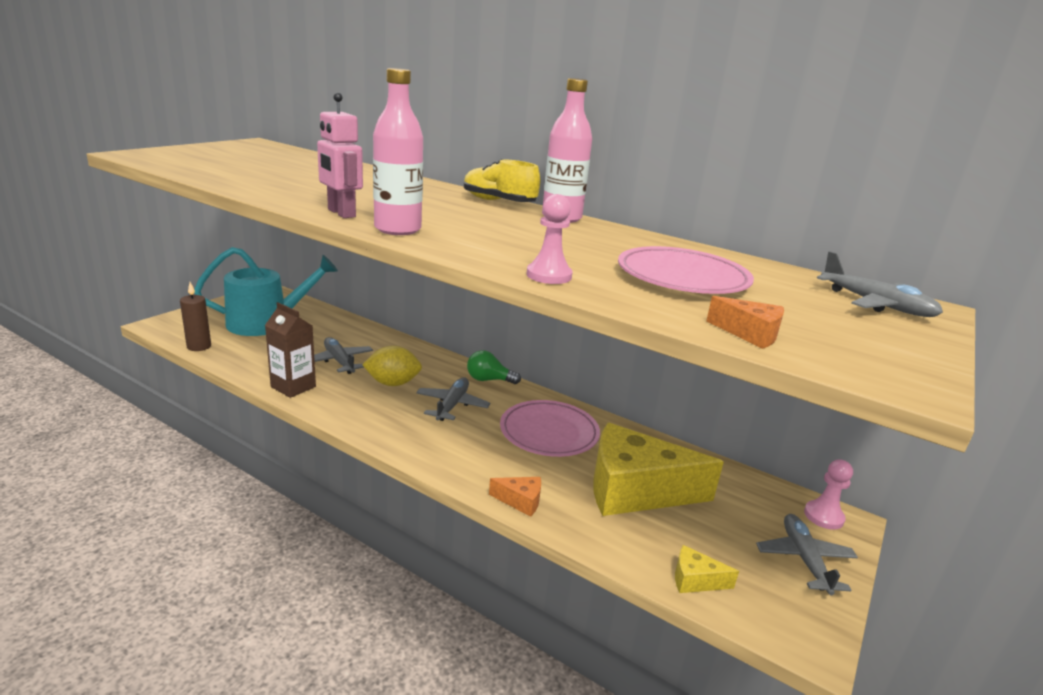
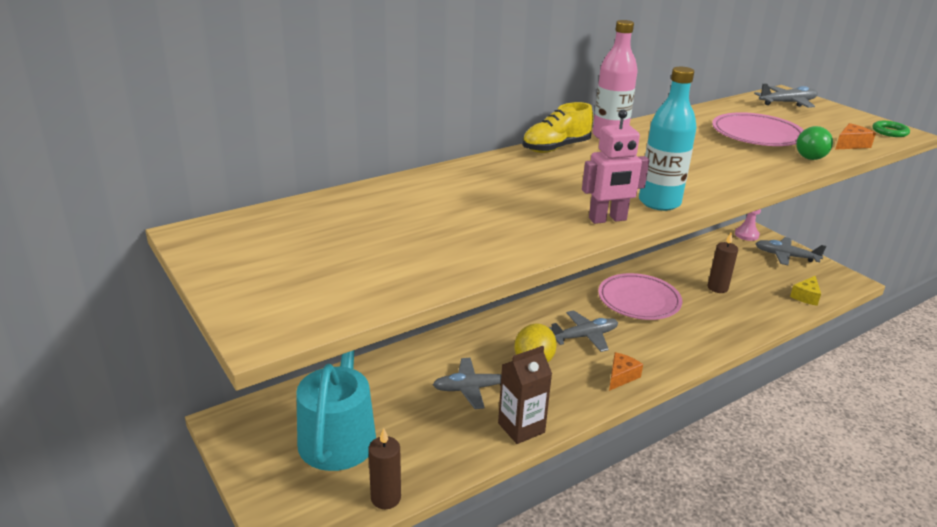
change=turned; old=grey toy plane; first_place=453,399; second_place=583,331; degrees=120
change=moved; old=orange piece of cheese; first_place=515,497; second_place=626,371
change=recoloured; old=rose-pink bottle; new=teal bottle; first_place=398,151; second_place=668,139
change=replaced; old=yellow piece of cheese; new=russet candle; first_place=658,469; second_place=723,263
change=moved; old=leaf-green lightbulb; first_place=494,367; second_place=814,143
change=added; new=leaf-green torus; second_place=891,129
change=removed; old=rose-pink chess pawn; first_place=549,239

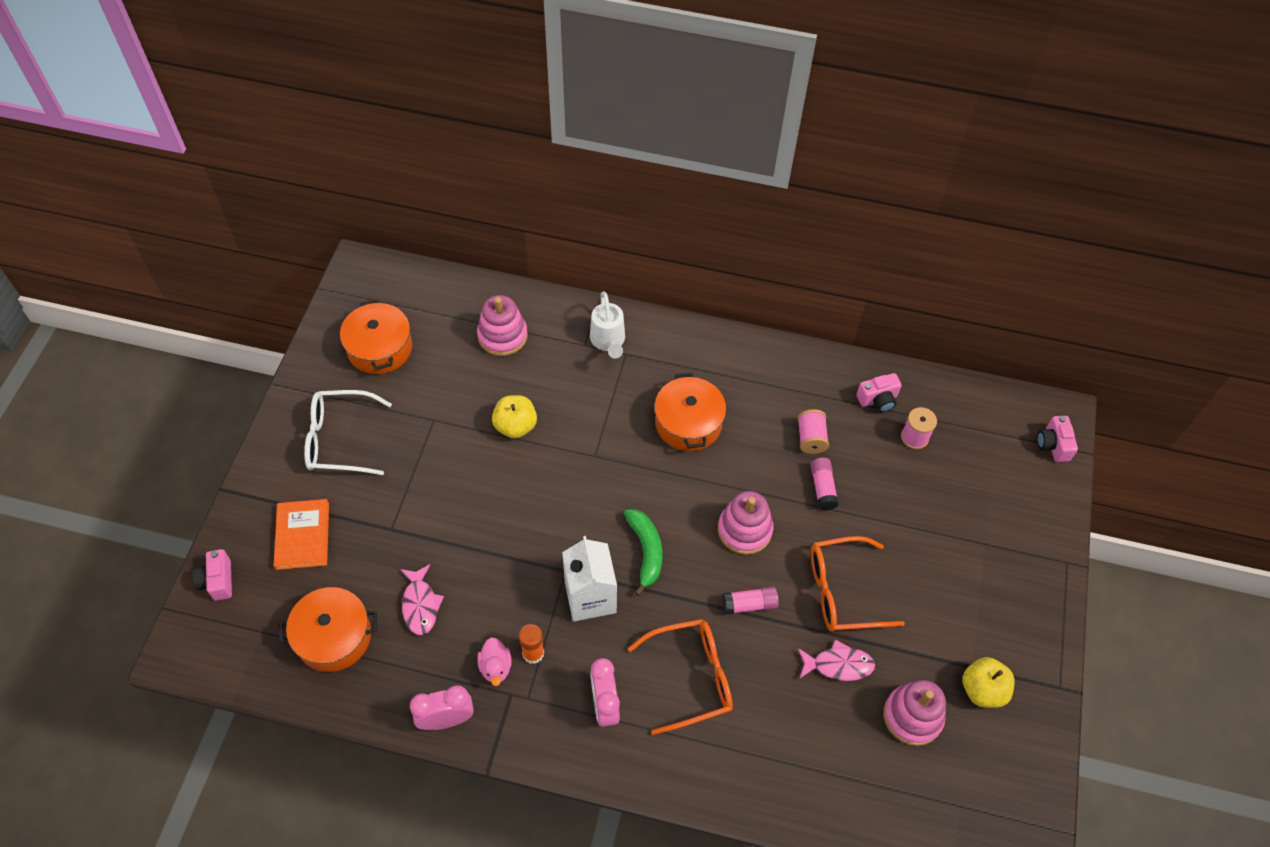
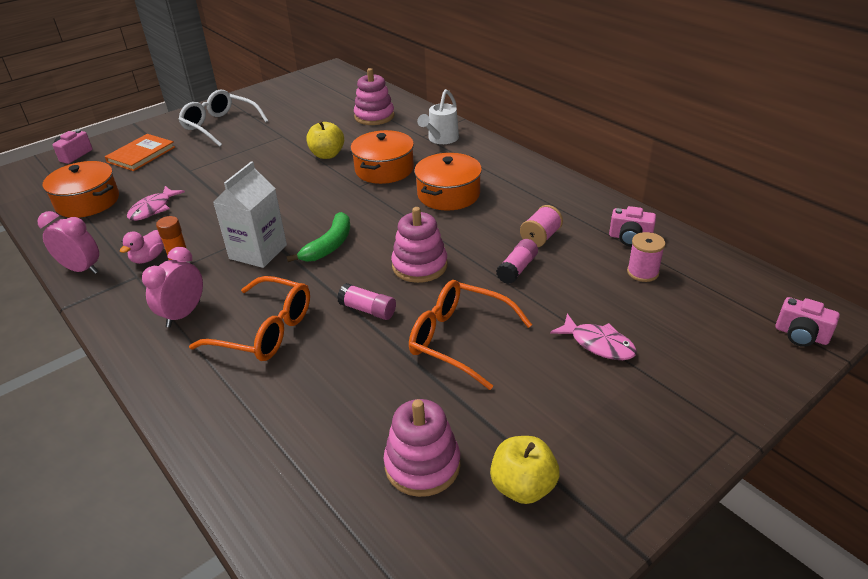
change=moved; old=orange cooking pot; first_place=376,337; second_place=382,157
change=moved; old=rose-pink fish figure; first_place=836,660; second_place=593,337
change=turned; old=rose-pink photo camera; first_place=1057,439; second_place=807,322; degrees=-90

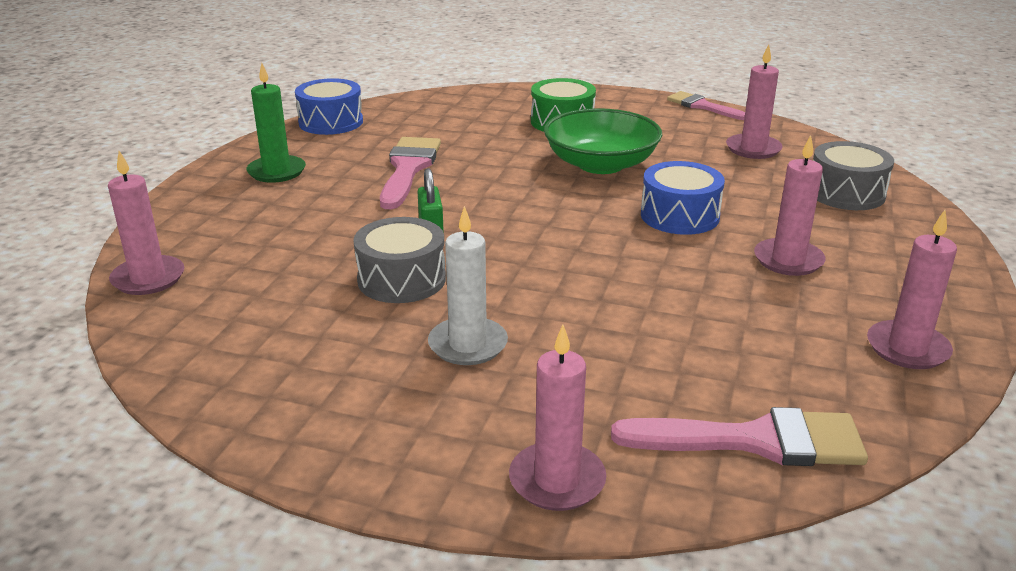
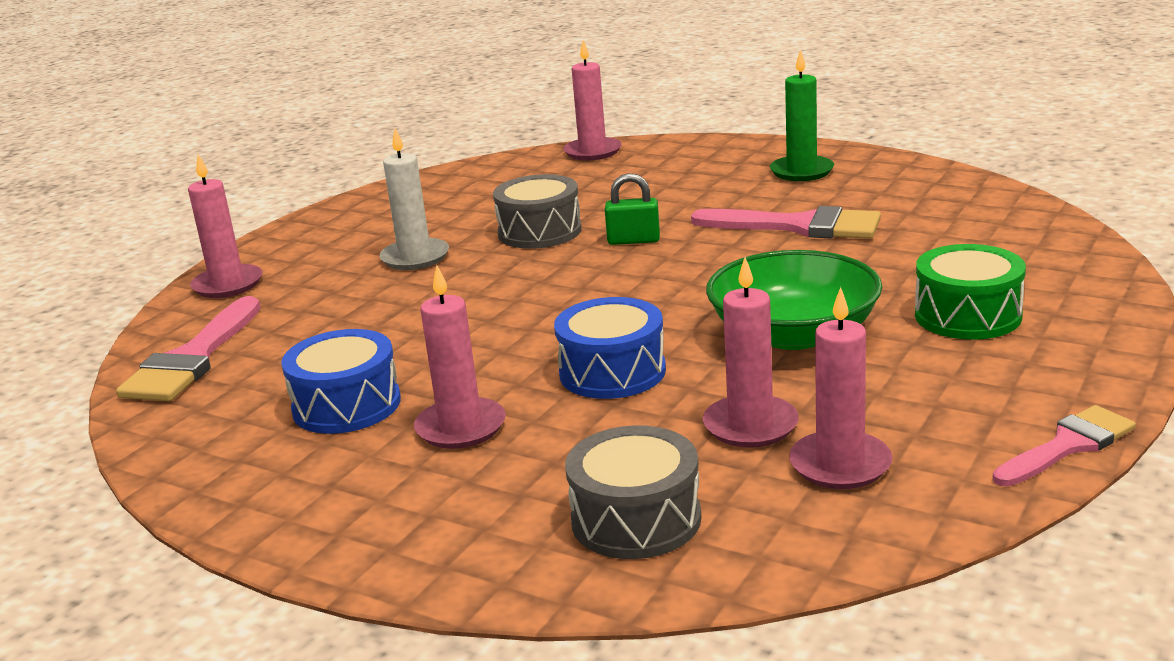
change=moved; old=blue toy drum; first_place=329,106; second_place=341,381
change=moved; old=rose-pink candle; first_place=912,289; second_place=751,352

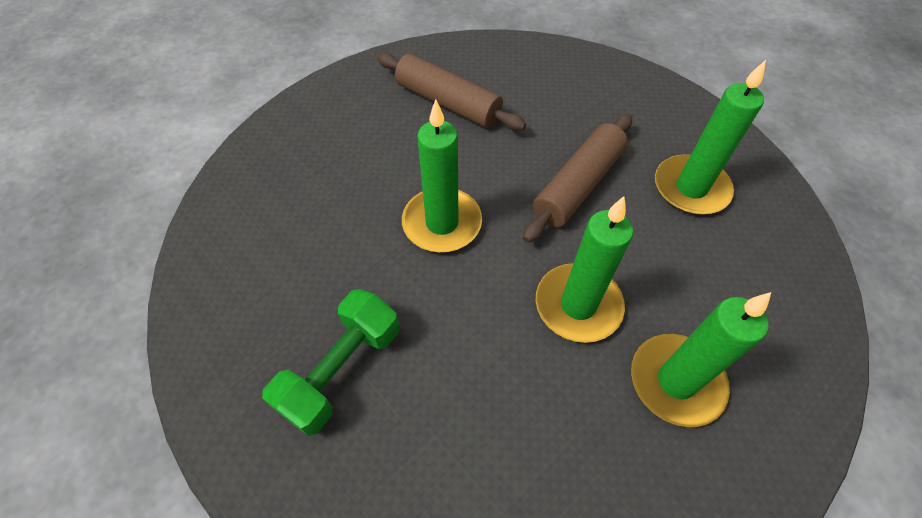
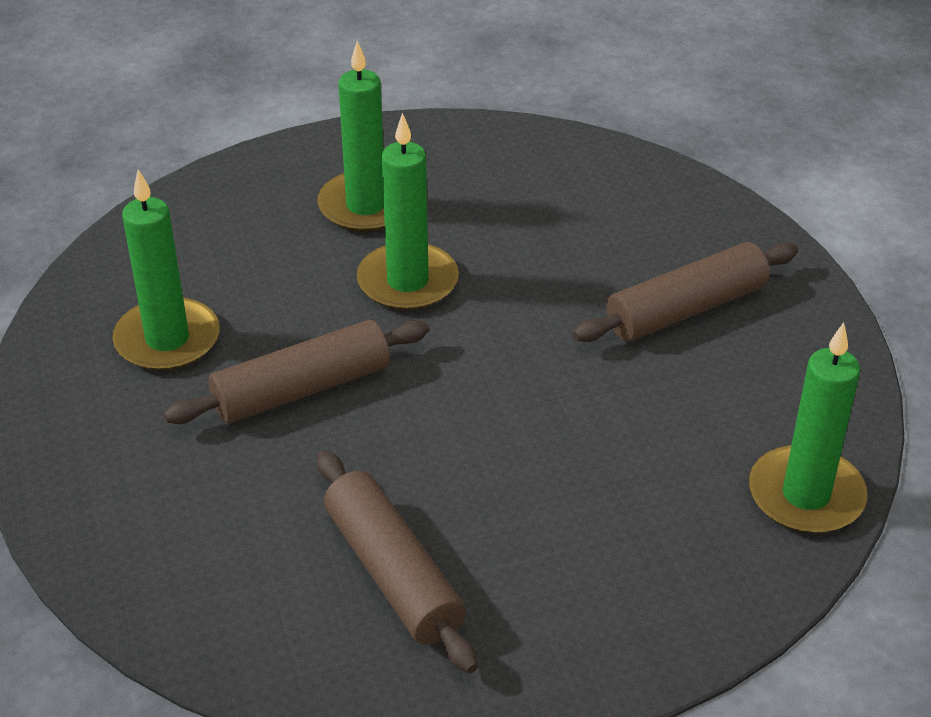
change=replaced; old=leaf-green dumbbell; new=russet rolling pin; first_place=330,362; second_place=685,292
change=moved; old=leaf-green candle; first_place=442,175; second_place=808,428

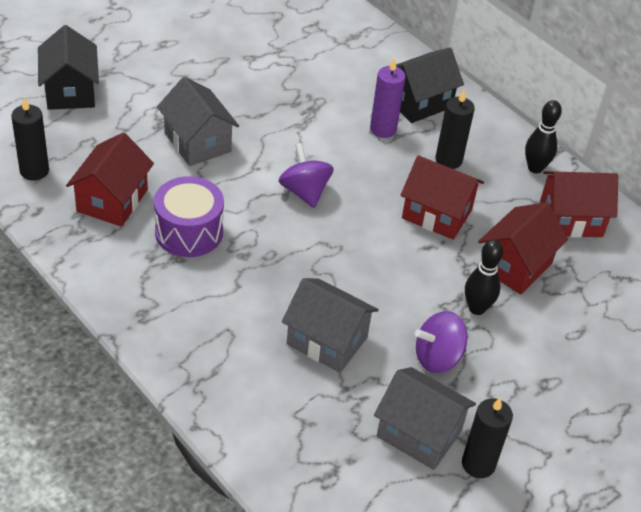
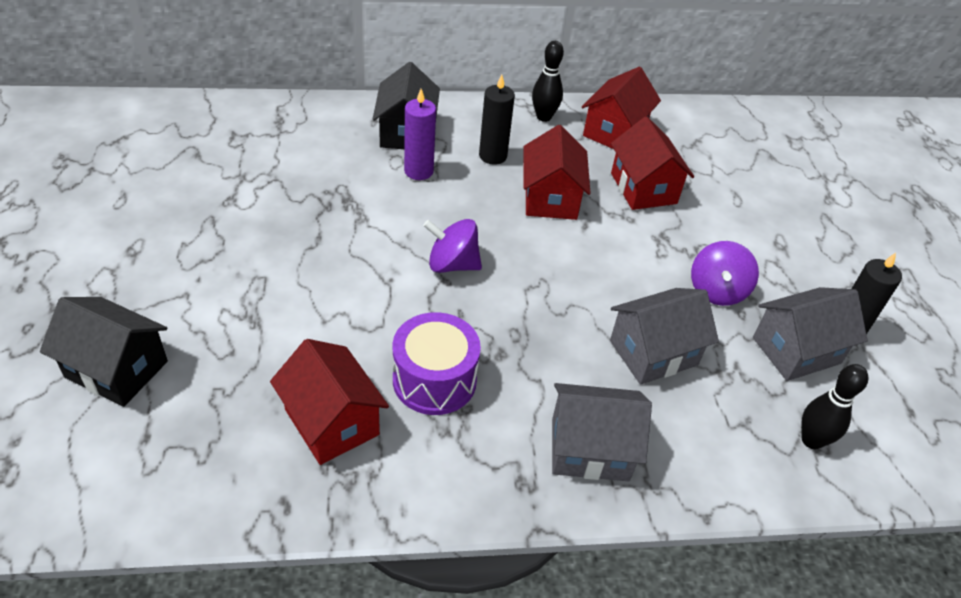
change=turned; old=red toy house; first_place=442,197; second_place=557,172; degrees=-60
change=moved; old=grey toy house; first_place=198,121; second_place=602,432
change=moved; old=black skittle; first_place=484,277; second_place=834,406
change=removed; old=black candle; first_place=30,139

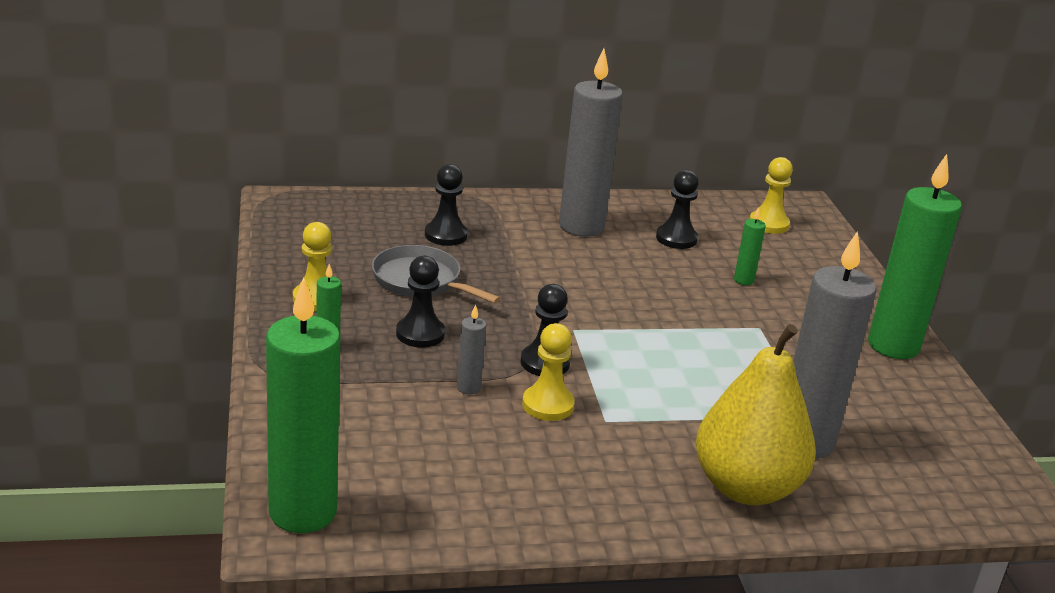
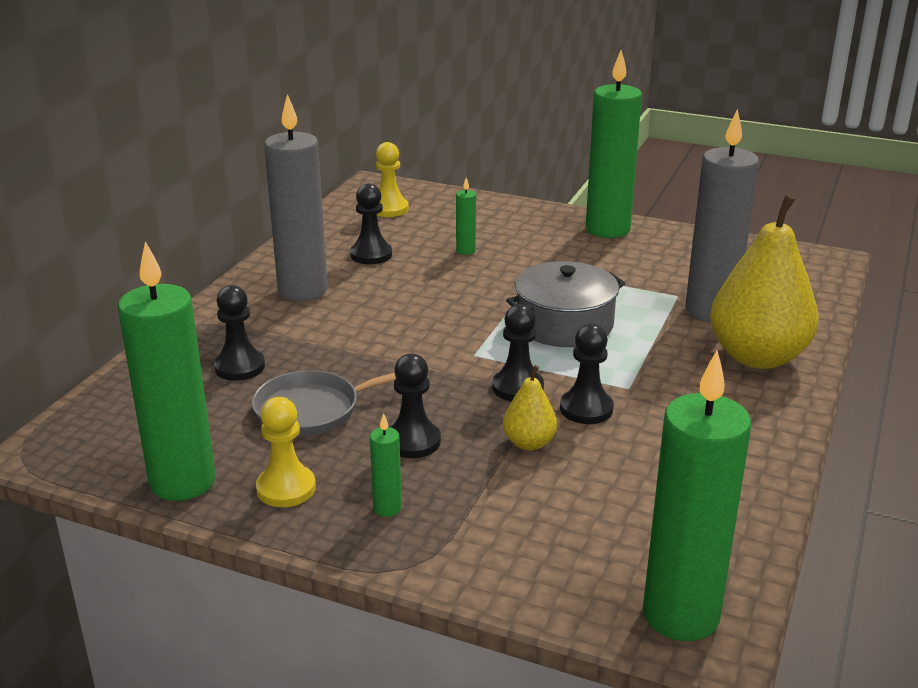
change=added; new=leaf-green candle; second_place=167,371
change=replaced; old=grey candle; new=yellow toy pear; first_place=471,349; second_place=530,408
change=added; new=grey cooking pot; second_place=565,304
change=recoloured; old=yellow chess pawn; new=black chess pawn; first_place=548,372; second_place=587,374

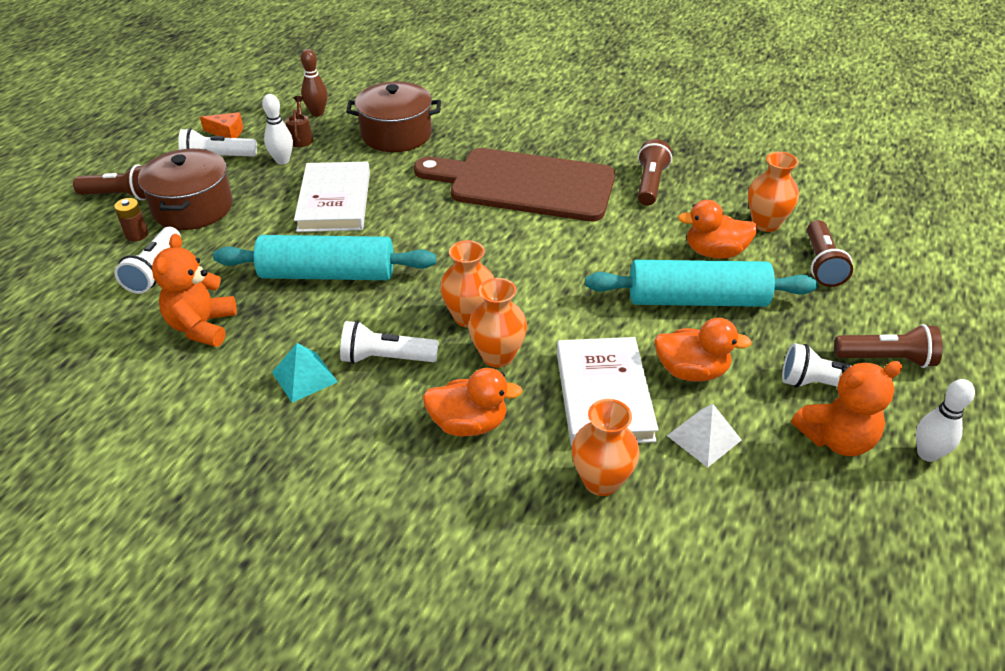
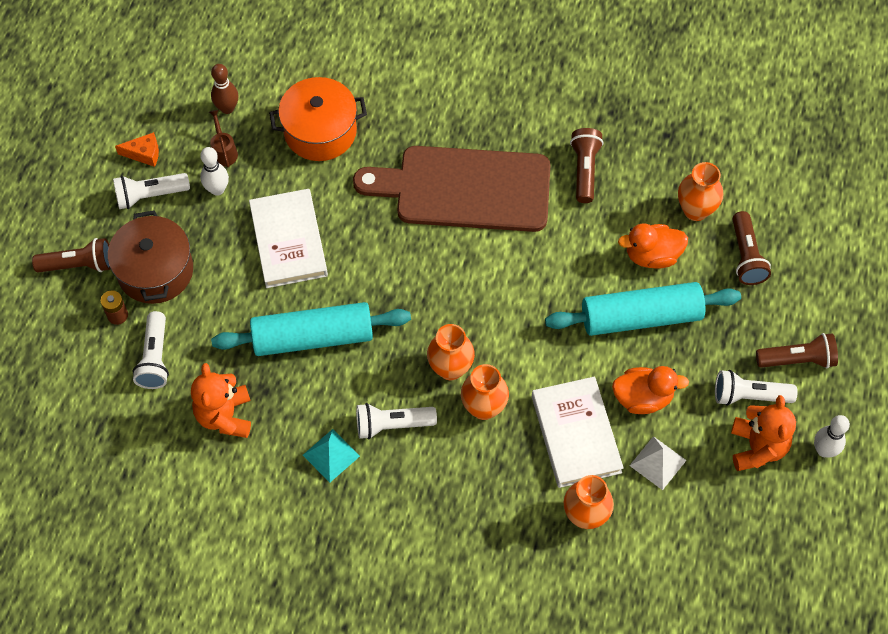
change=recoloured; old=russet cooking pot; new=orange cooking pot; first_place=393,116; second_place=318,119
change=turned; old=orange teddy bear; first_place=847,408; second_place=763,433; degrees=-60
change=removed; old=orange duck; first_place=473,402

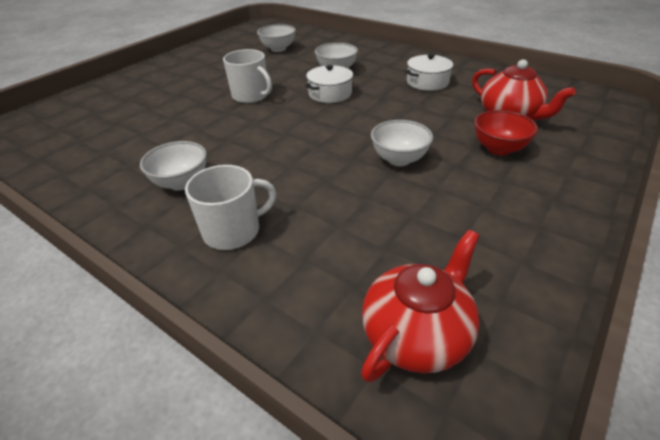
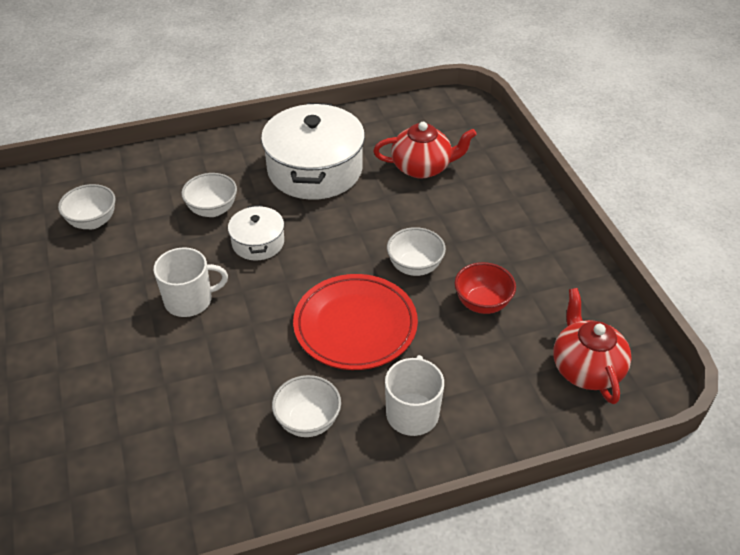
change=resized; old=white cooking pot; first_place=429,72; second_place=313,151; factor=1.97
change=added; new=red plate; second_place=355,322
change=moved; old=red bowl; first_place=506,132; second_place=485,288

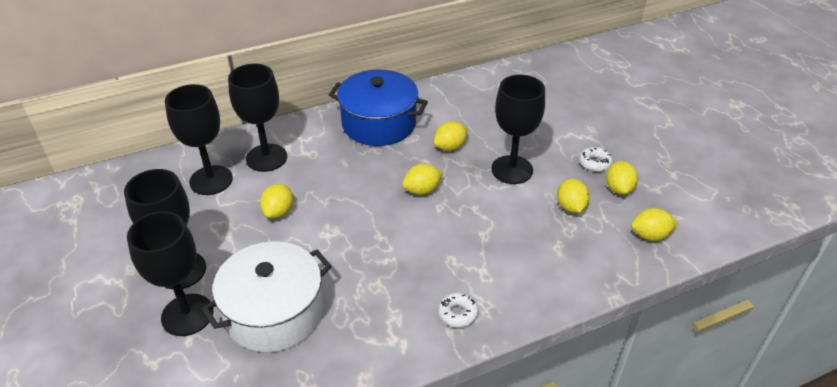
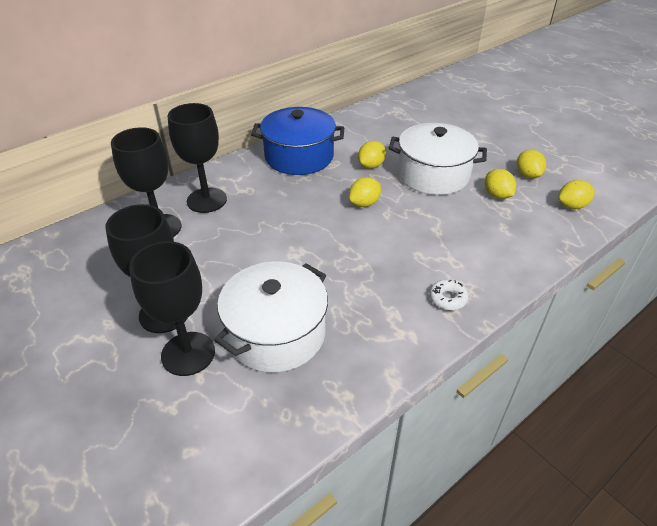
change=replaced; old=black wine glass; new=white cooking pot; first_place=518,129; second_place=438,159
change=removed; old=yellow toy lemon; first_place=276,201
change=removed; old=white doughnut; first_place=596,159

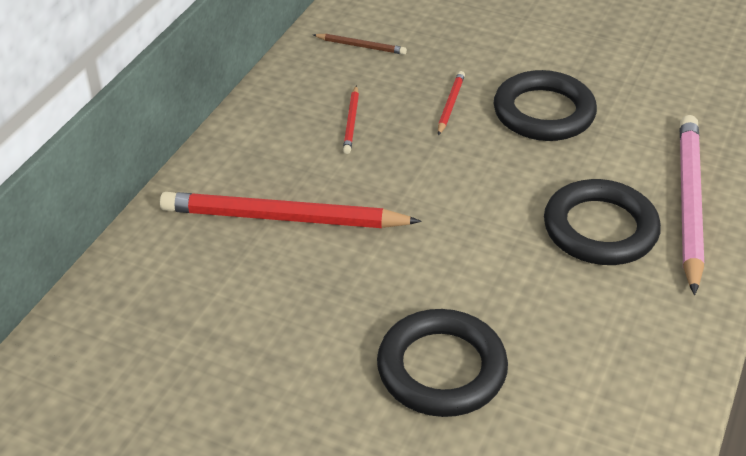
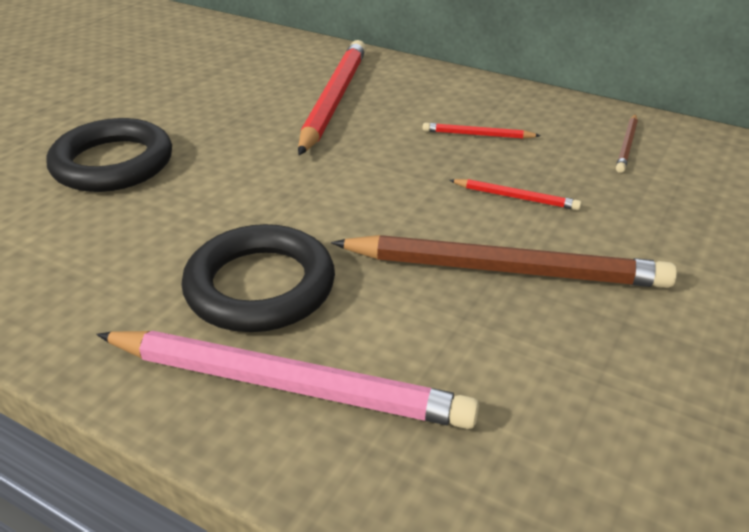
change=replaced; old=black torus; new=russet pencil; first_place=545,105; second_place=504,261

